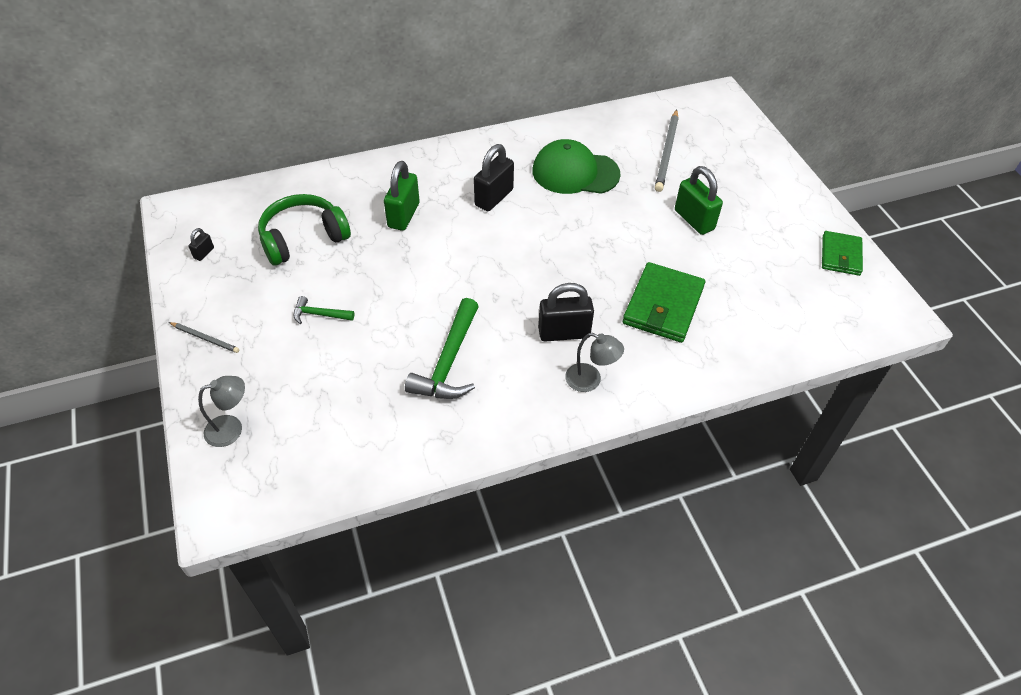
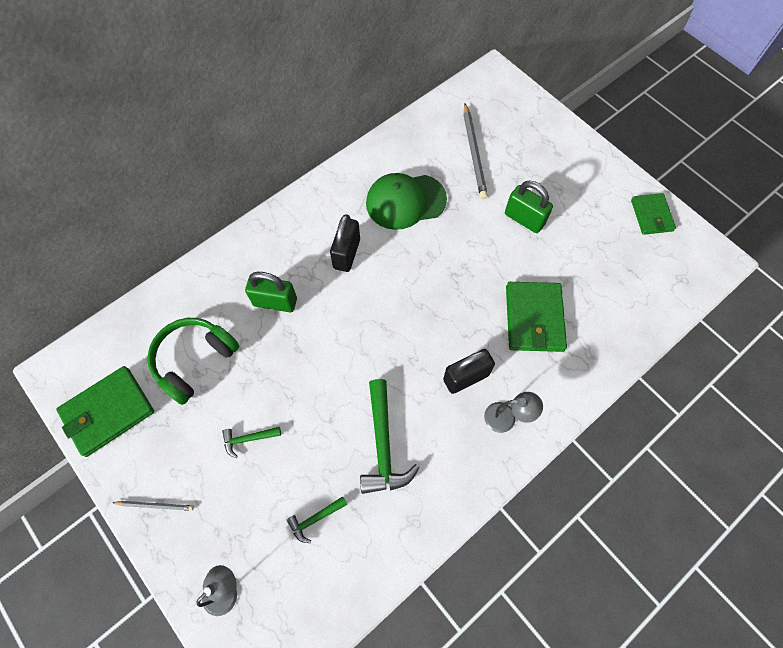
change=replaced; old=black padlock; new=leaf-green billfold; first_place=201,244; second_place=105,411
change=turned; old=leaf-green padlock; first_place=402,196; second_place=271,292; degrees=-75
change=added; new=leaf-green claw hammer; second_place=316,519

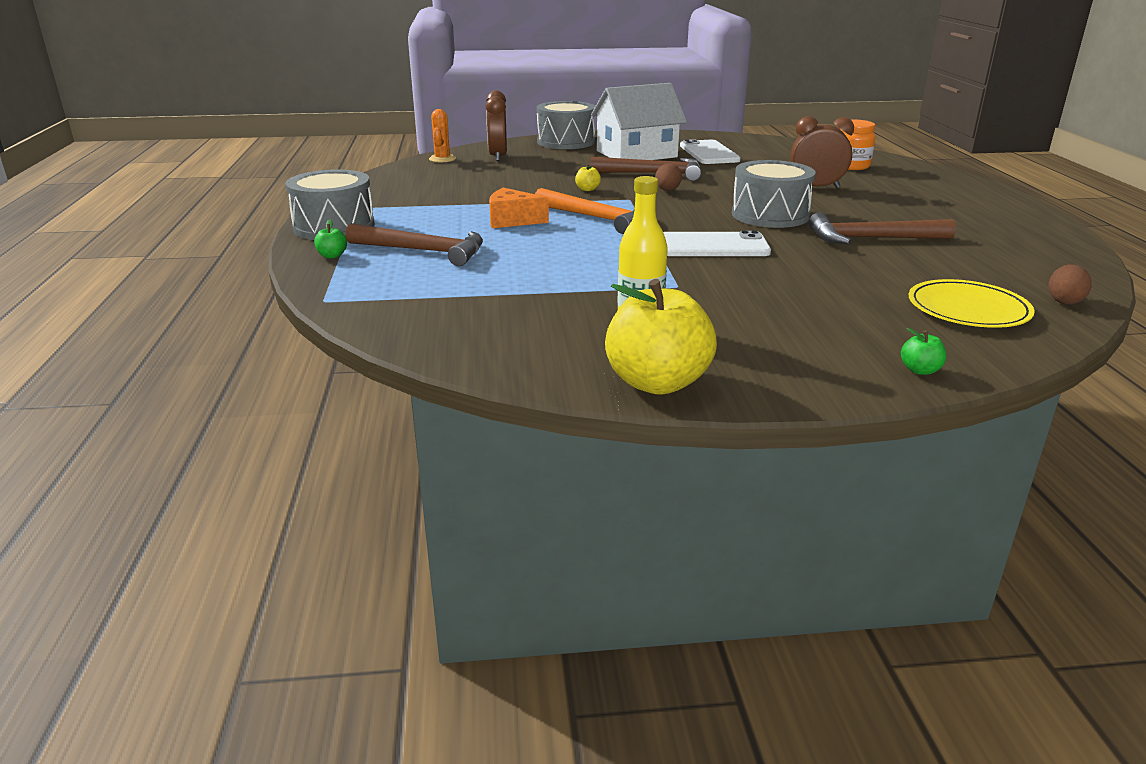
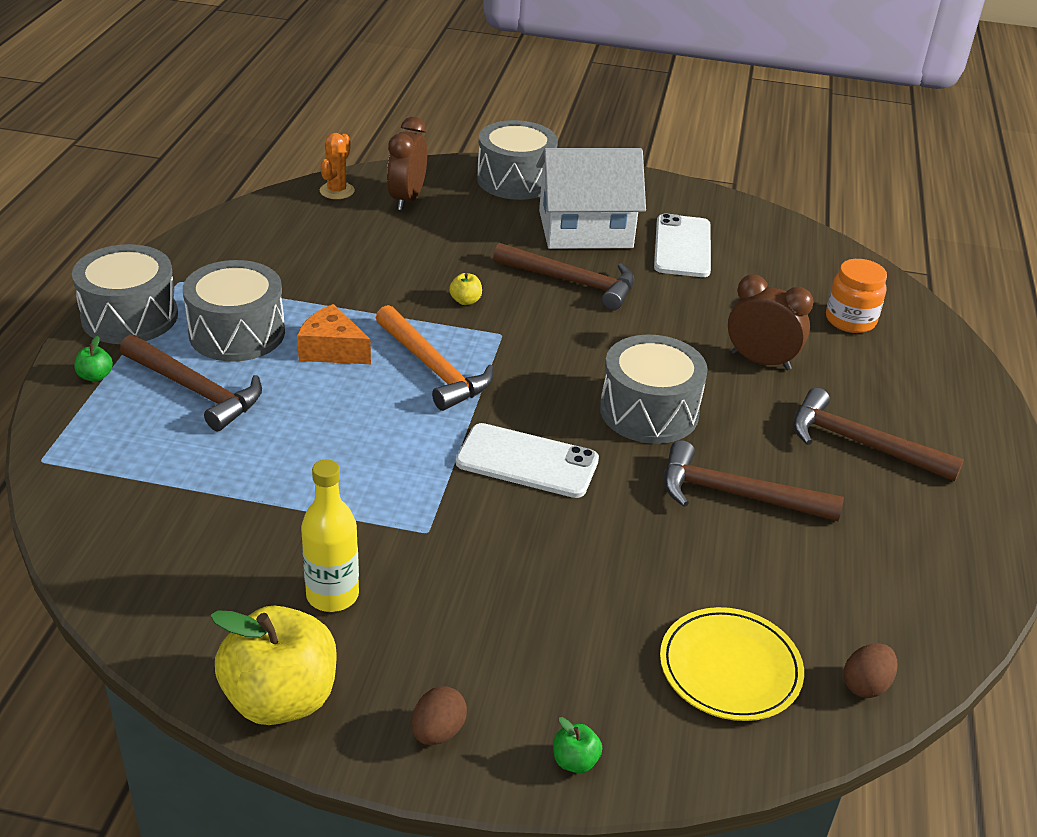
change=added; new=grey toy drum; second_place=234,311
change=moved; old=russet egg; first_place=668,177; second_place=439,715
change=added; new=russet claw hammer; second_place=878,434

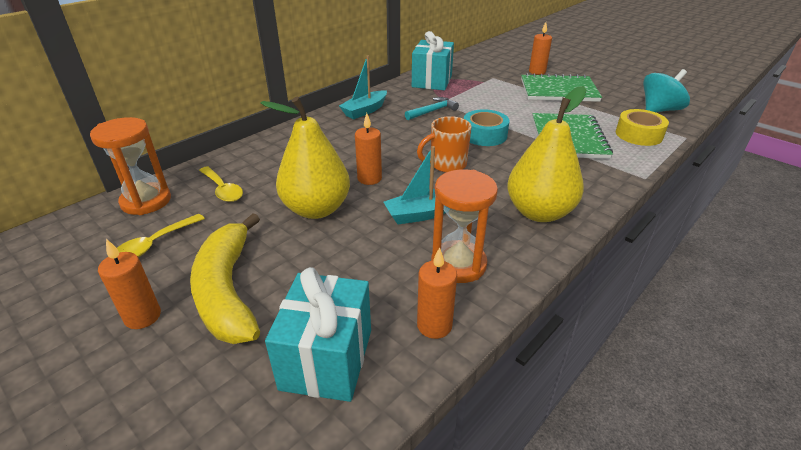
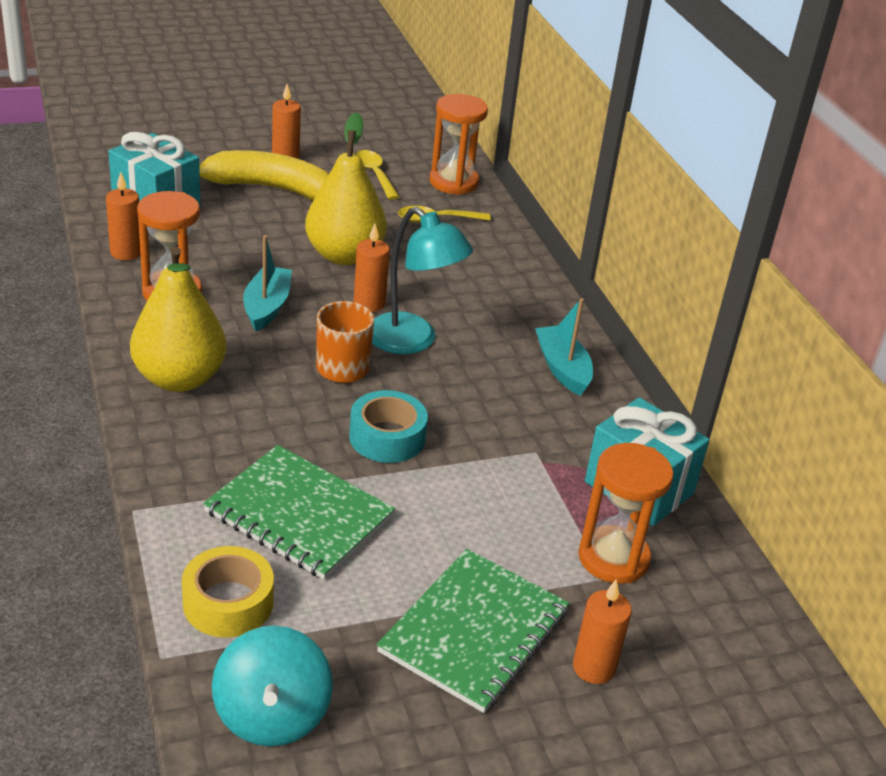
change=added; new=teal desk lamp; second_place=422,280
change=added; new=orange sand timer; second_place=626,513
change=removed; old=teal claw hammer; first_place=432,108

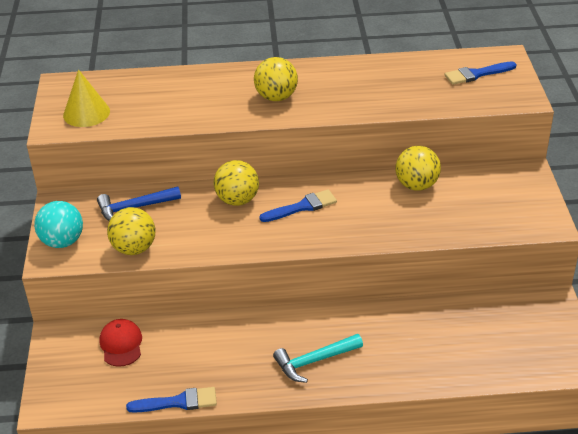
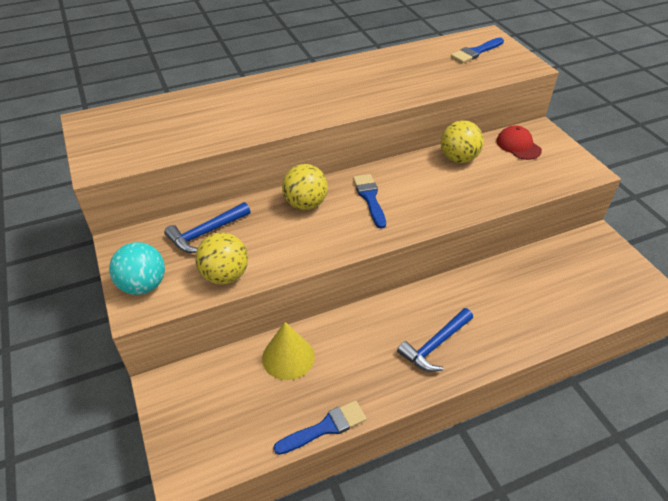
change=moved; old=yellow cone shape; first_place=86,98; second_place=288,351
change=turned; old=blue paintbrush; first_place=298,205; second_place=369,201; degrees=-60
change=recoloured; old=teal claw hammer; new=blue claw hammer; first_place=318,358; second_place=435,340
change=moved; old=red baseball cap; first_place=120,343; second_place=519,142
change=removed; old=yellow sphere; first_place=276,79

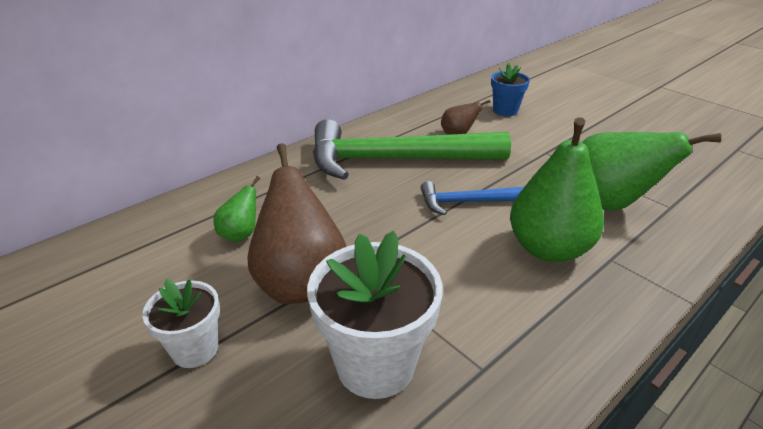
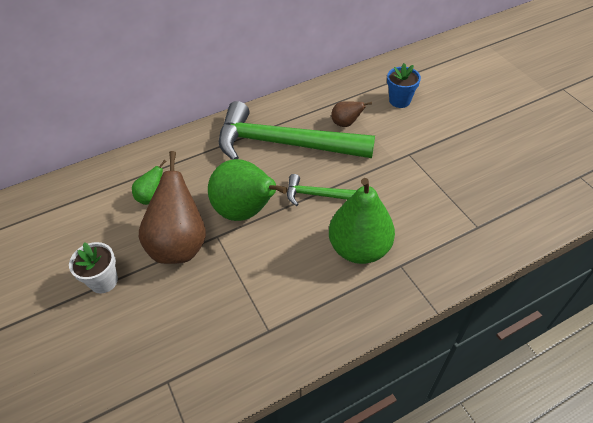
change=moved; old=leaf-green toy pear; first_place=651,171; second_place=248,190
change=recoloured; old=blue claw hammer; new=leaf-green claw hammer; first_place=472,198; second_place=322,190
change=removed; old=white flower pot; first_place=375,315

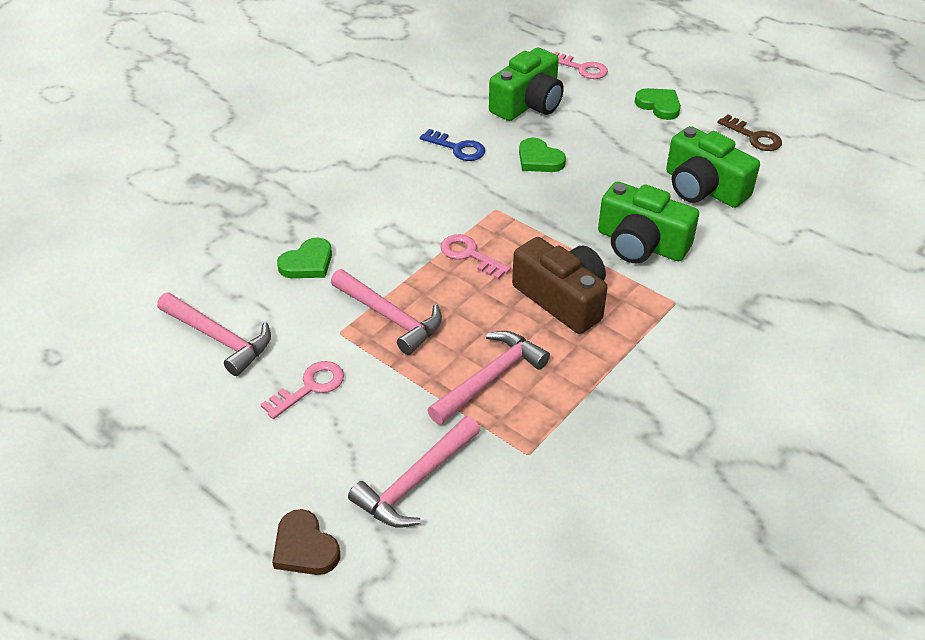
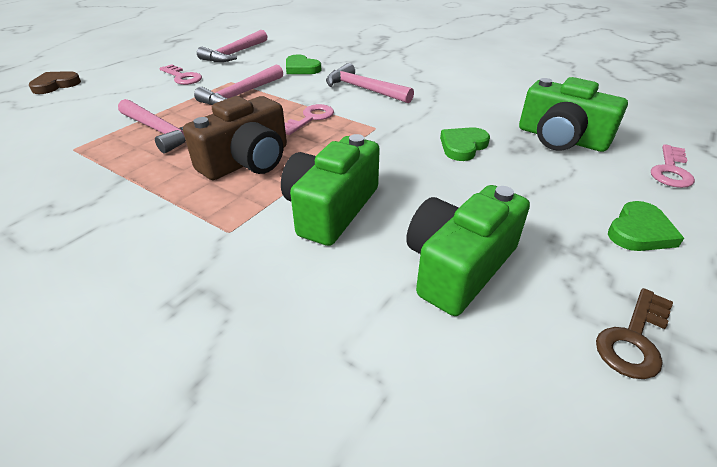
change=moved; old=rose-pink claw hammer; first_place=414,472; second_place=370,83
change=removed; old=blue latchkey; first_place=452,145

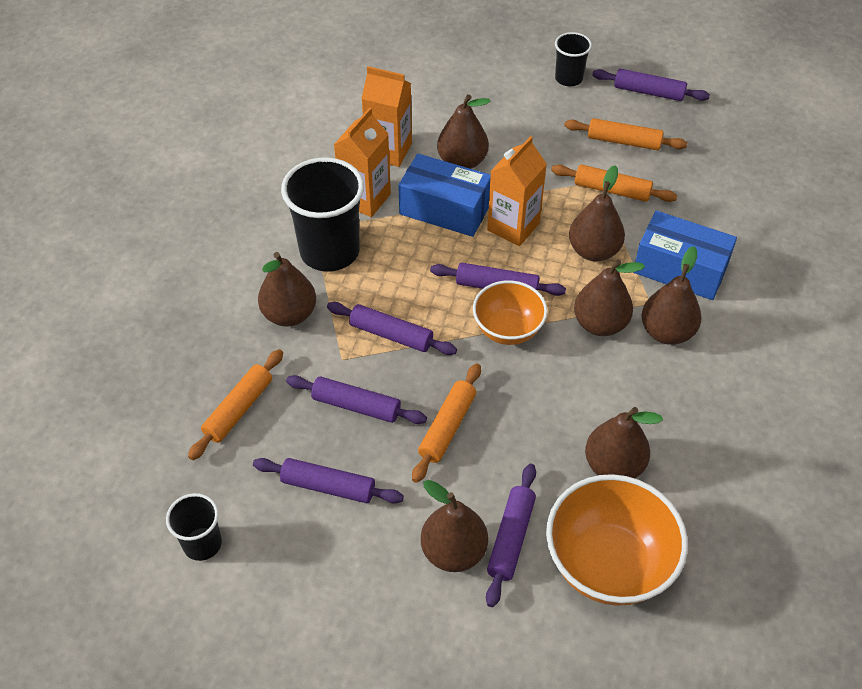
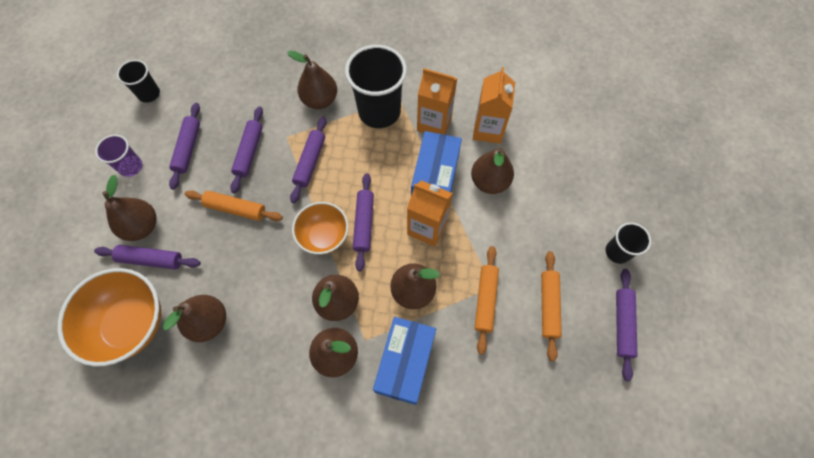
change=added; new=violet tumbler; second_place=118,155
change=removed; old=orange rolling pin; first_place=235,404

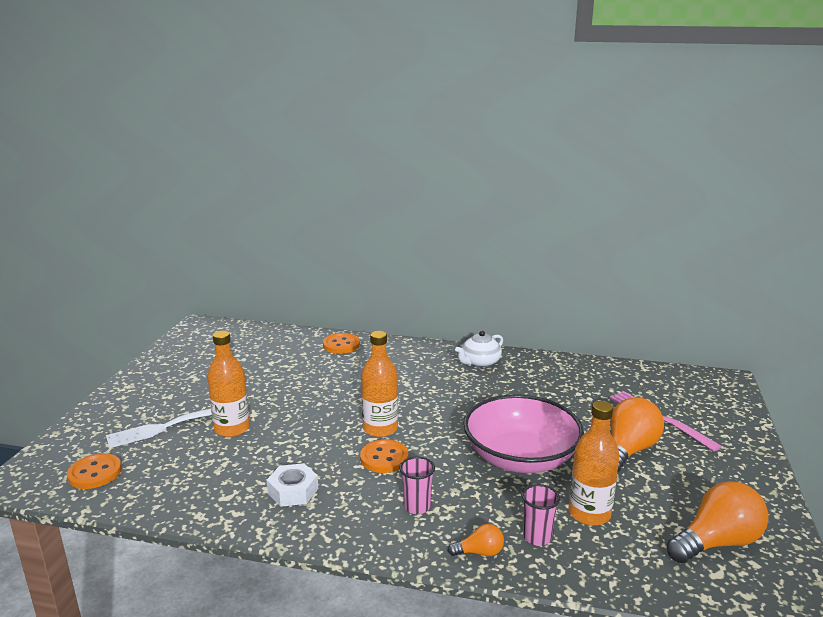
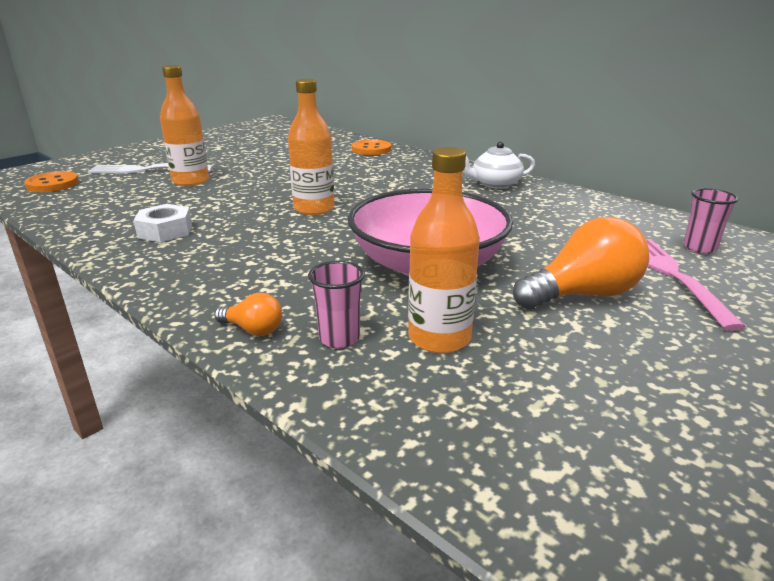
change=moved; old=rose-pink tumbler; first_place=417,485; second_place=711,221
change=removed; old=orange button; first_place=384,456
change=removed; old=orange lightbulb; first_place=718,522

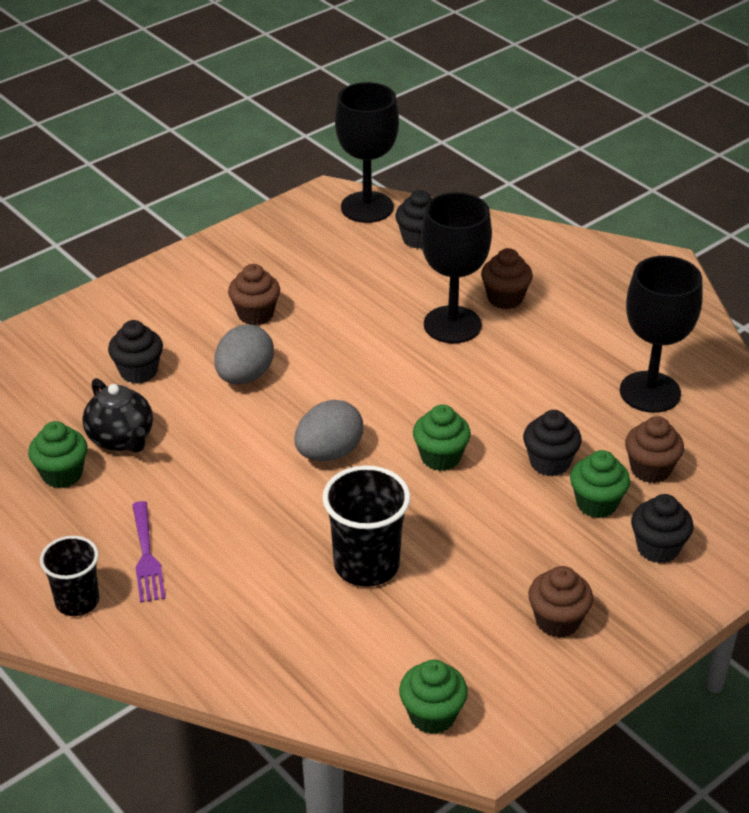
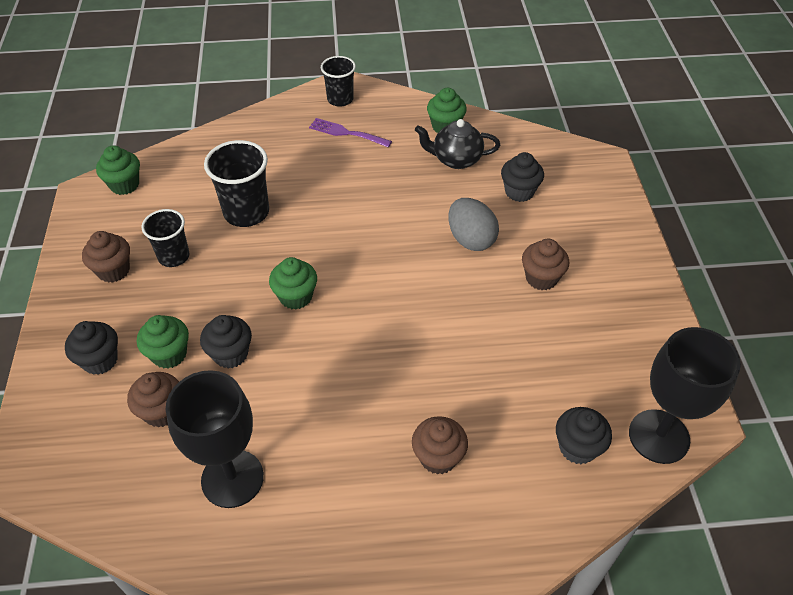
change=added; new=black tumbler; second_place=165,238
change=removed; old=grey egg; first_place=328,430
change=removed; old=black wine glass; first_place=456,267

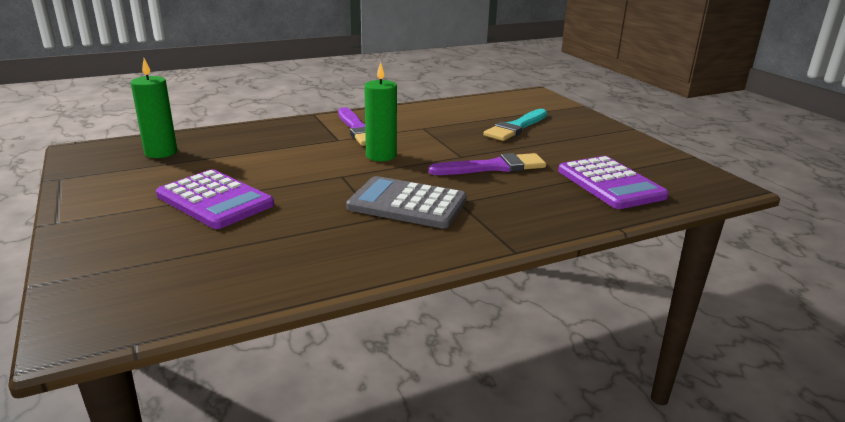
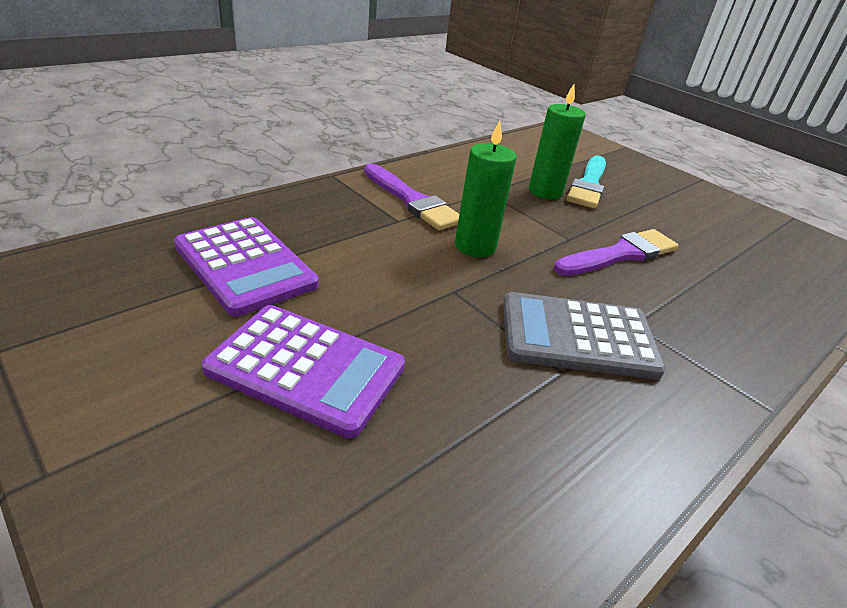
change=moved; old=violet adding machine; first_place=613,182; second_place=246,267
change=moved; old=leaf-green candle; first_place=154,108; second_place=557,141

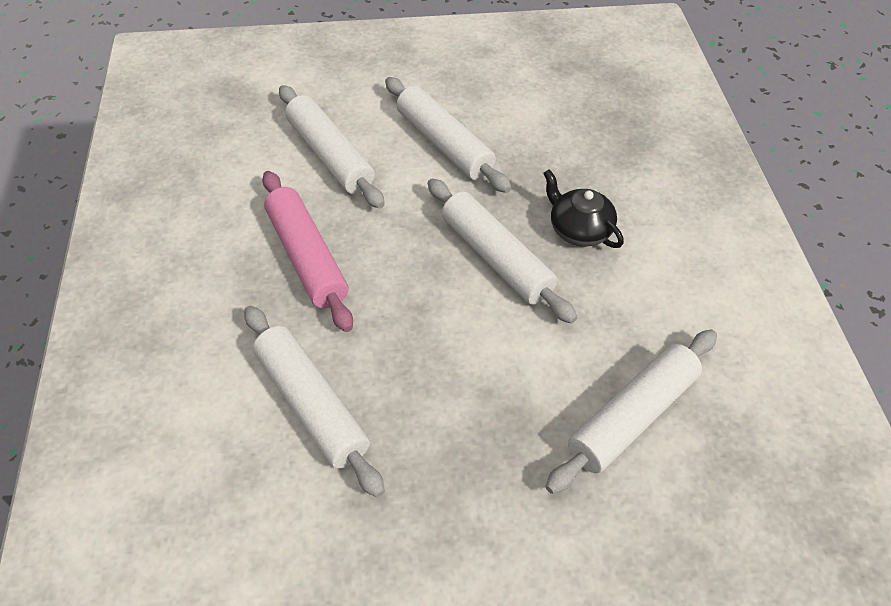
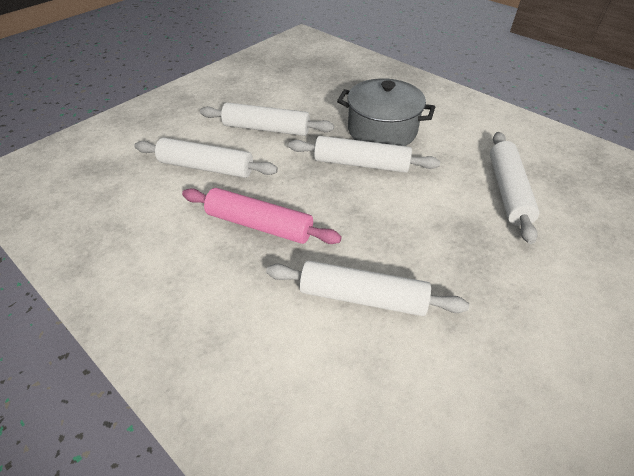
change=replaced; old=black tea pot; new=grey cooking pot; first_place=583,208; second_place=386,112

